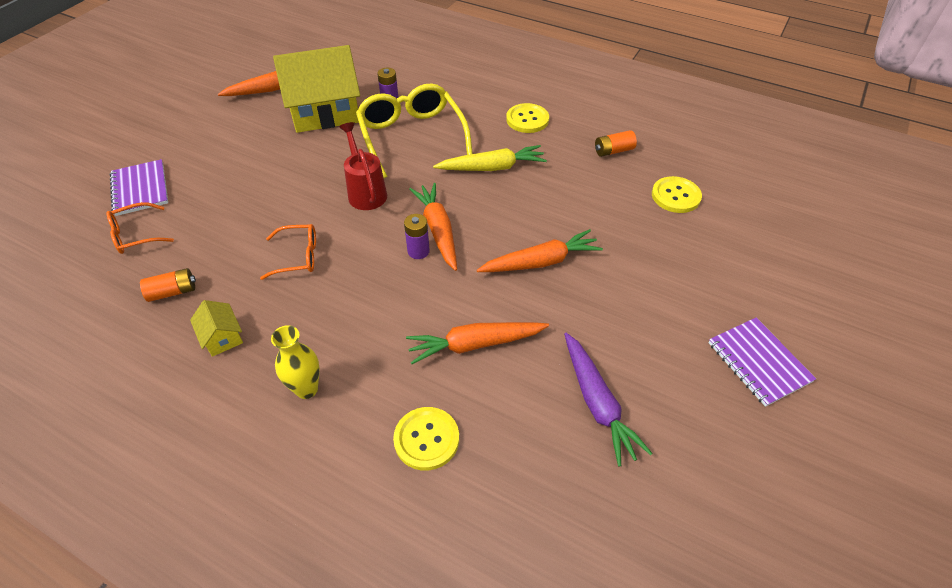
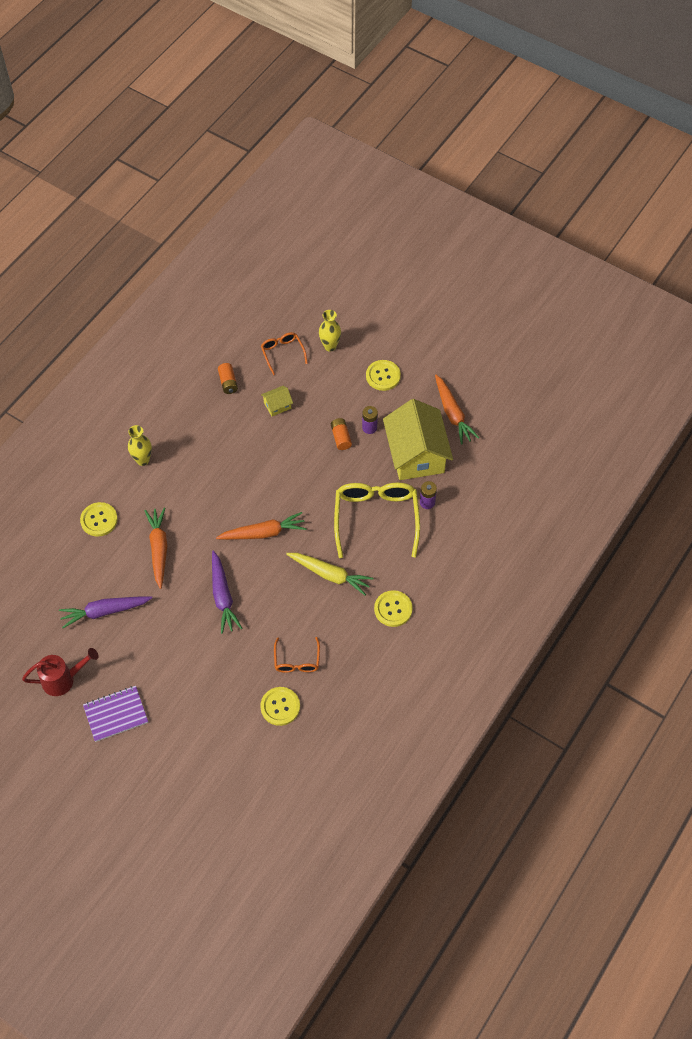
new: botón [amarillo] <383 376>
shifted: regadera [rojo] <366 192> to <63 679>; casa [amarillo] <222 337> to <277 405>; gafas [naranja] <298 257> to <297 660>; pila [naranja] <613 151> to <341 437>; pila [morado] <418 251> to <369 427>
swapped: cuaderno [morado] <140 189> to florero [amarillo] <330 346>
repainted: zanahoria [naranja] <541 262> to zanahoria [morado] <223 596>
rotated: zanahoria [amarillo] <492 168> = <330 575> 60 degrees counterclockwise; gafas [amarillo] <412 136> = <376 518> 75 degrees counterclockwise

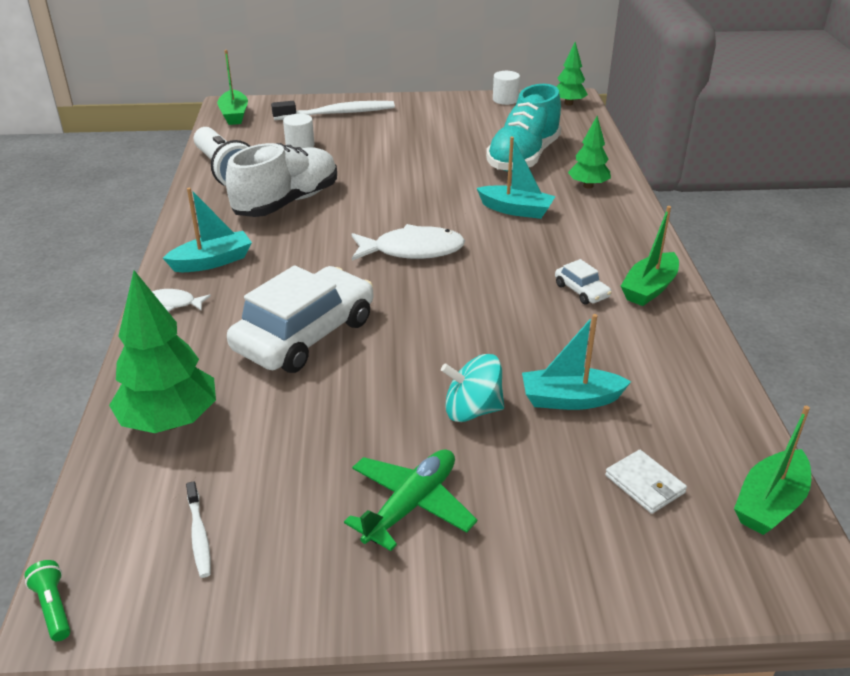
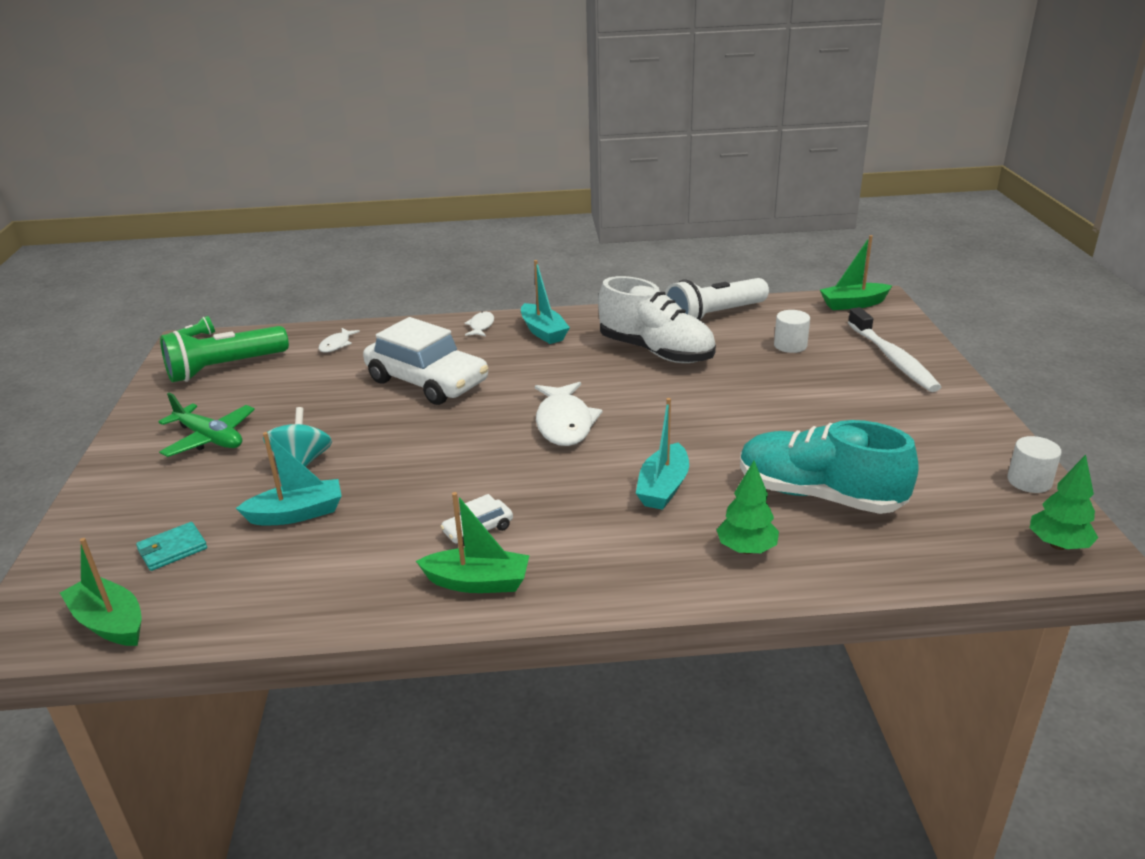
swapped: cepillo de dientes [blanco] <199 535> to lámpara de mano [verde] <224 368>; árbol [verde] <170 421> to pez [blanco] <336 345>
repainted: cartera [blanco] <644 484> to cartera [turquesa] <172 549>
rotated: barco [turquesa] <570 399> = <297 514> 75 degrees clockwise; barco [verde] <649 288> = <478 582> 150 degrees clockwise

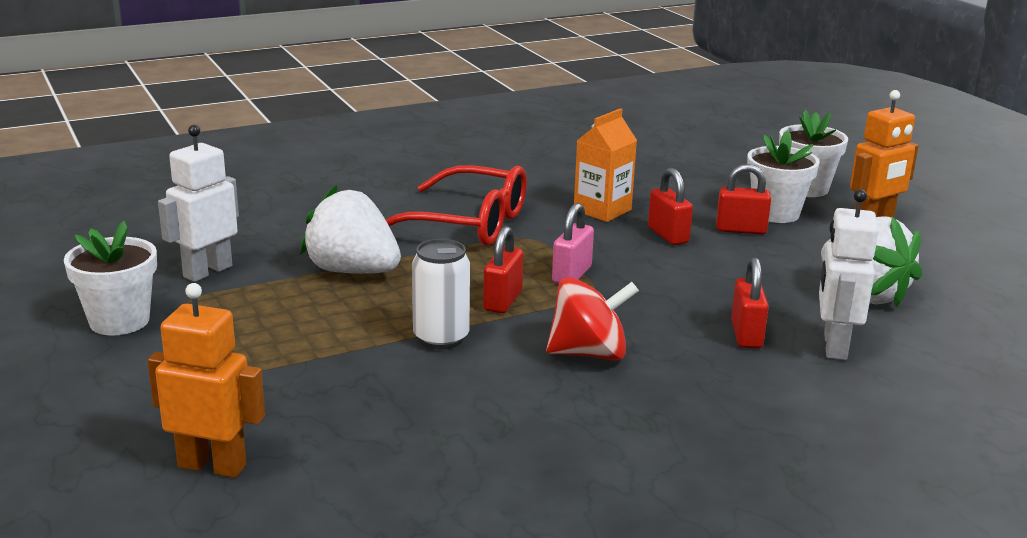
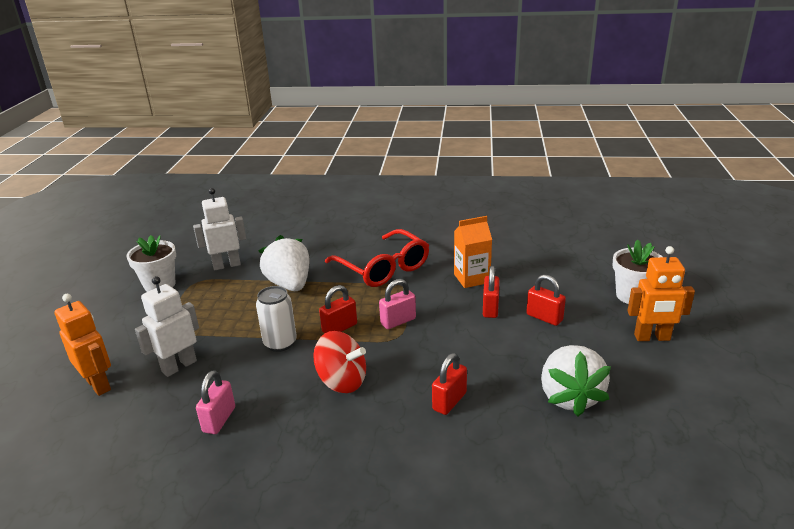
gone: maceta [blanco] <775 213>
new: candado [rosa] <219 419>
shifted: robot [blanco] <834 346> to <179 366>

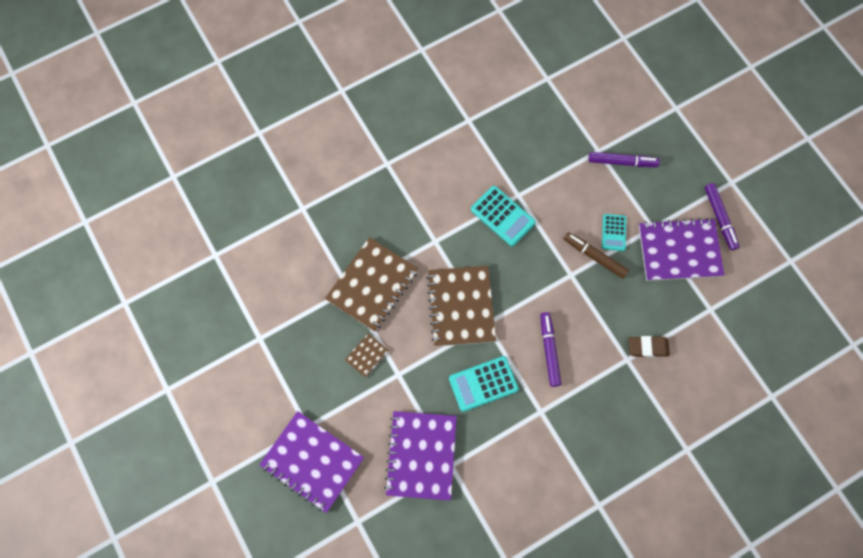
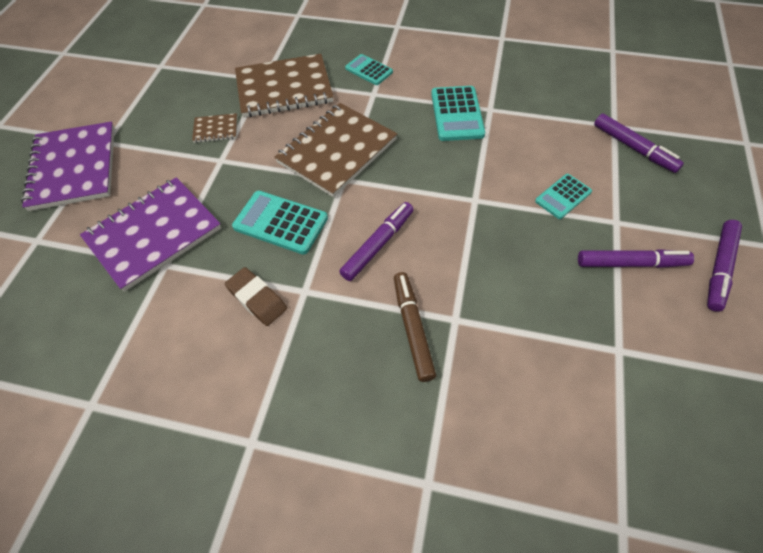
new: calculadora [turquesa] <369 70>
shifted: goma de borrar [marrón] <647 347> to <257 299>; rotulador [marrón] <594 256> to <412 328>
swapped: cuaderno [morado] <679 251> to rotulador [morado] <631 263>

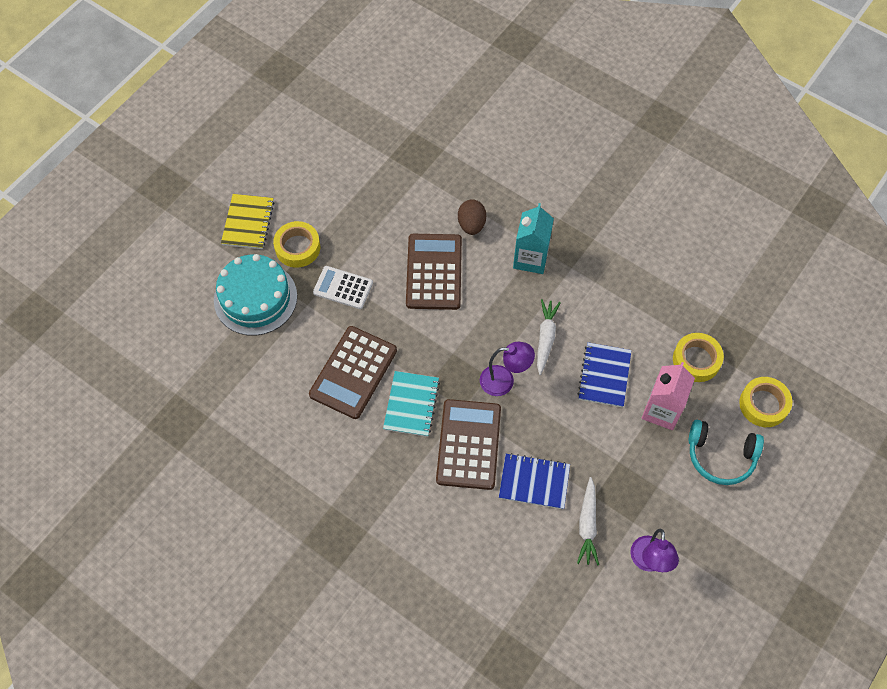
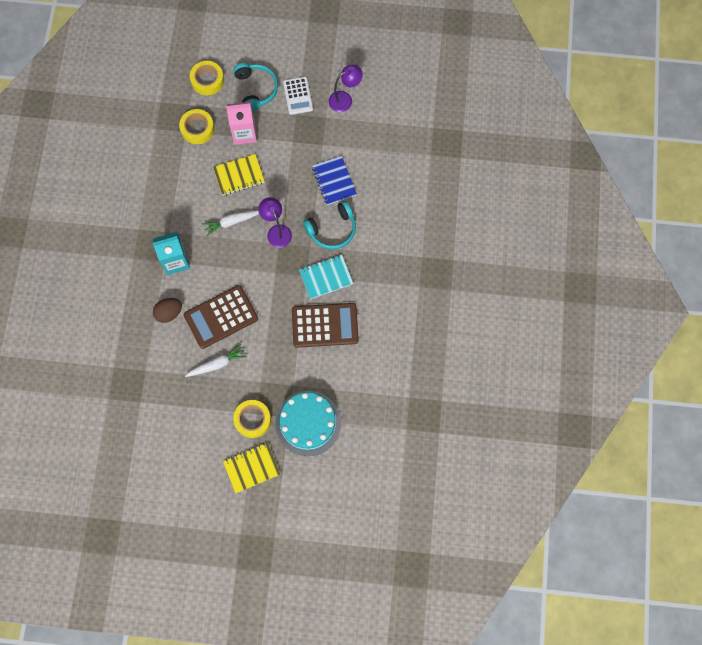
shifted: zanahoria [blanco] <587 525> to <217 364>; calculadora [blanco] <343 288> to <298 96>
swapped: calculadora [marrón] <468 444> to auriculares [turquesa] <332 230>
repainted: cuaderno [azul] <604 376> to cuaderno [amarillo] <239 175>

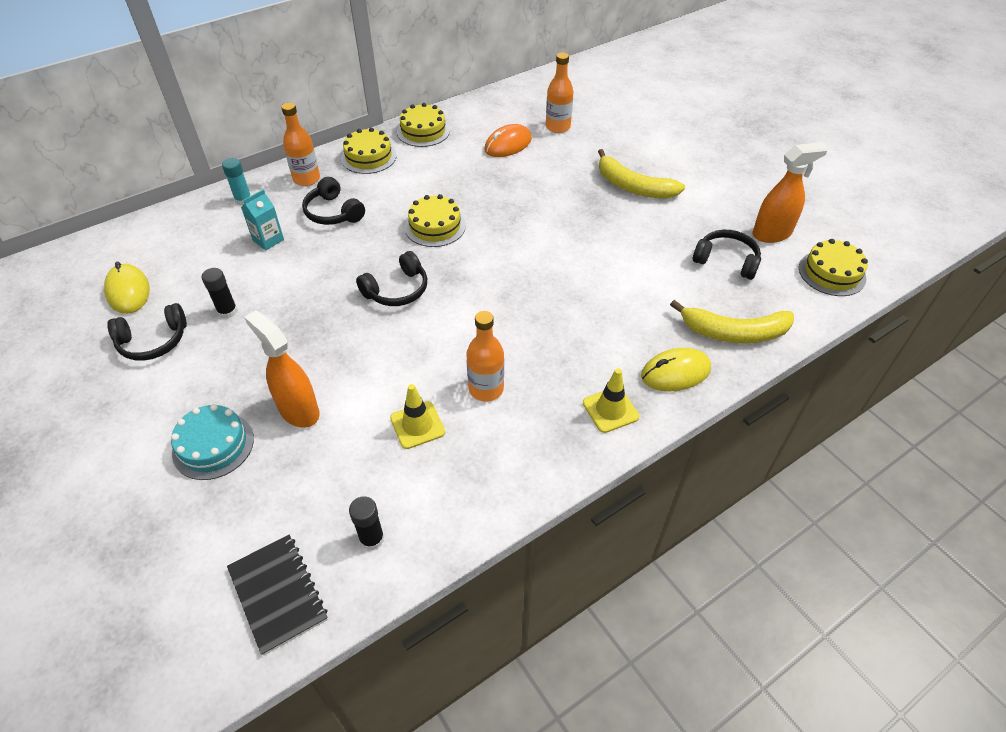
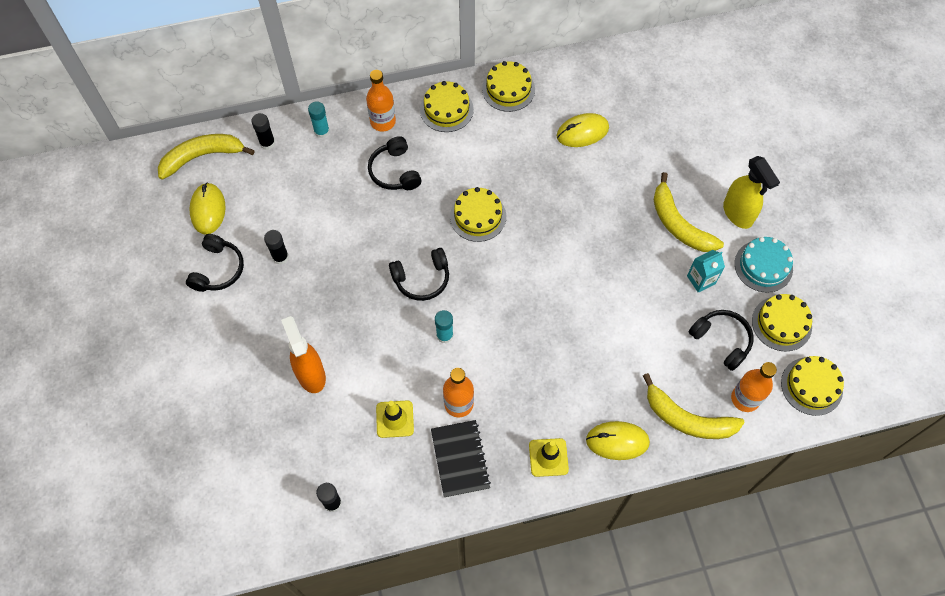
new: plátano [amarillo] <202 156>; barra de pegamento [negro] <267 143>; barra de pegamento [turquesa] <444 335>; pulverizador [amarillo] <738 214>
shifted: cuaderno [negro] <278 594> to <460 459>; cartón de leche [turquesa] <268 240> to <701 280>; botella [naranja] <558 127> to <745 398>; tarta [turquesa] <213 445> to <763 266>
swapped: pulverizador [naranja] <772 234> to tarta [amarillo] <781 323>
repainted: ratón [naranja] <508 145> to ratón [amarillo] <582 132>
rotated: auriculares [negro] <153 341> = <218 269> 75 degrees counterclockwise

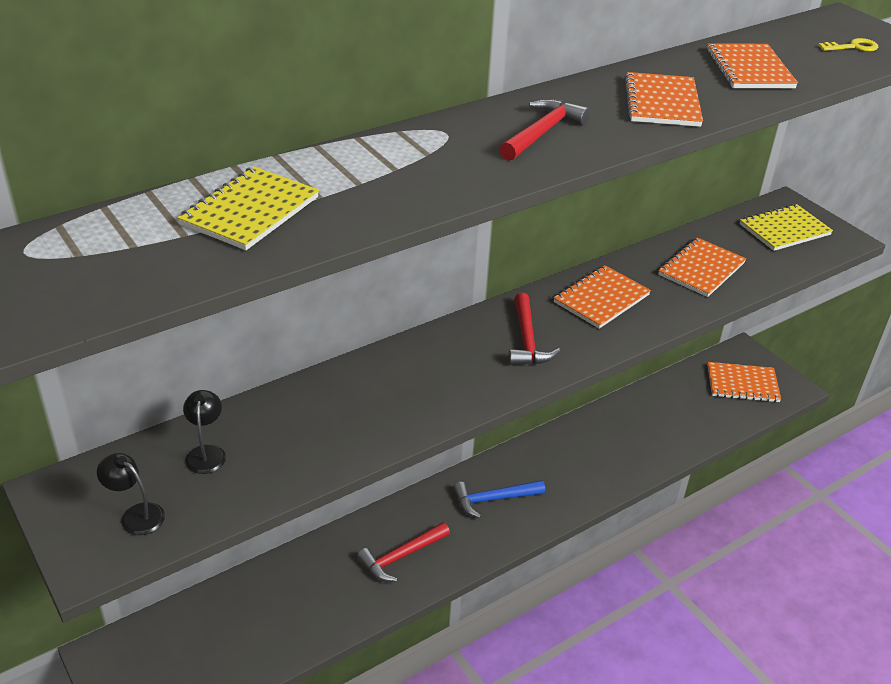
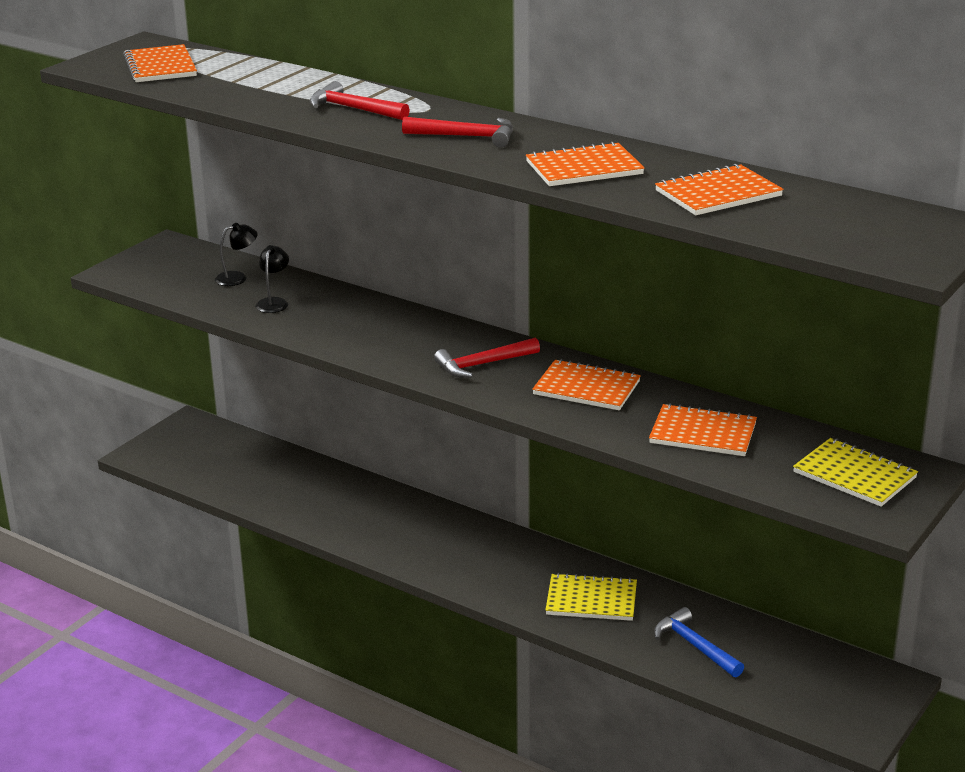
gone: llave [amarillo] <852 47>
shifted: cuaderno [naranja] <742 384> to <160 66>; lámpara [negro] <136 515> to <274 302>; martillo [rojo] <401 557> to <353 109>; cuaderno [amarillo] <250 211> to <591 600>; martillo [azul] <493 499> to <694 646>

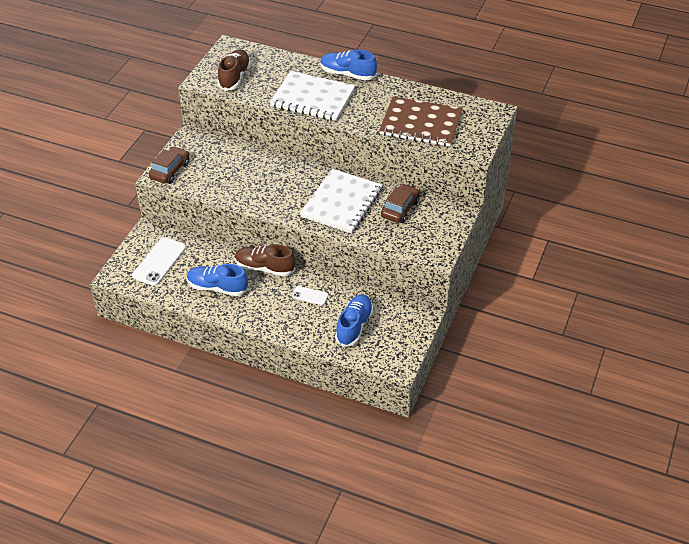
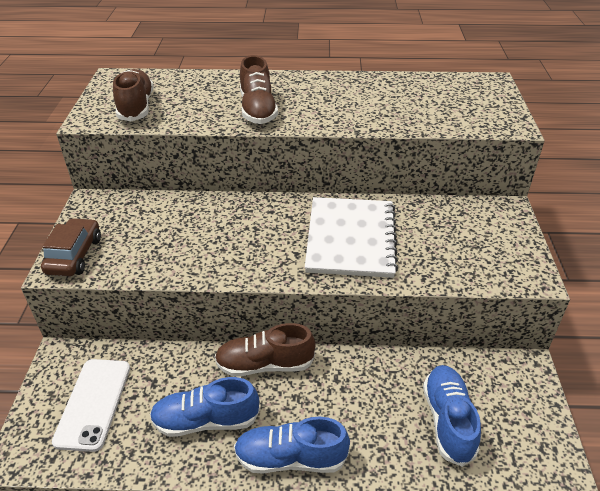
gone: móvil [blanco] <310 295>; cuaderno [marrón] <420 124>; coche [marrón] <400 209>
shifted: zapato [azul] <347 74> to <291 458>
swapped: cuaderno [blanco] <313 98> to zapato [marrón] <258 110>

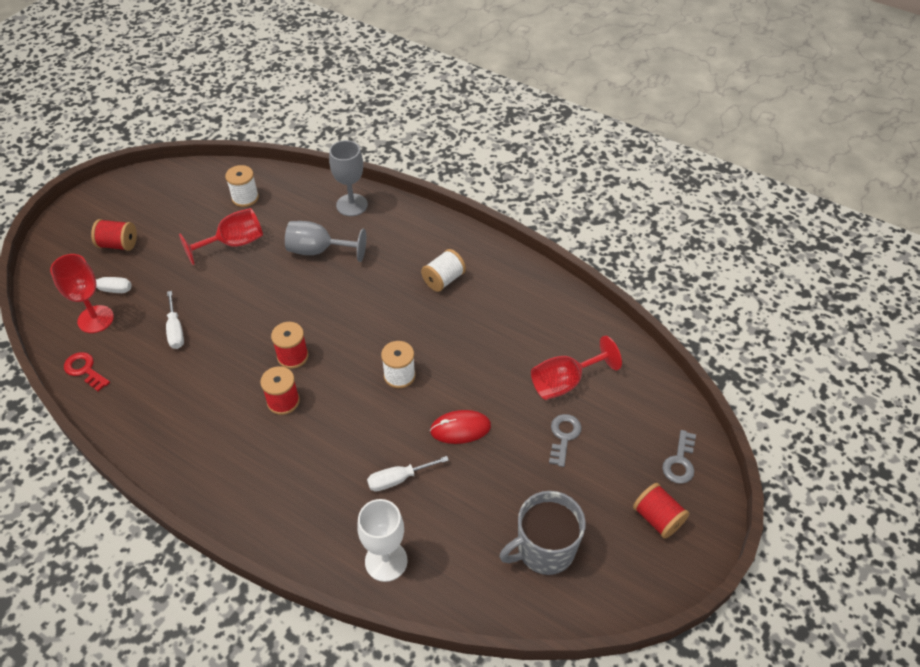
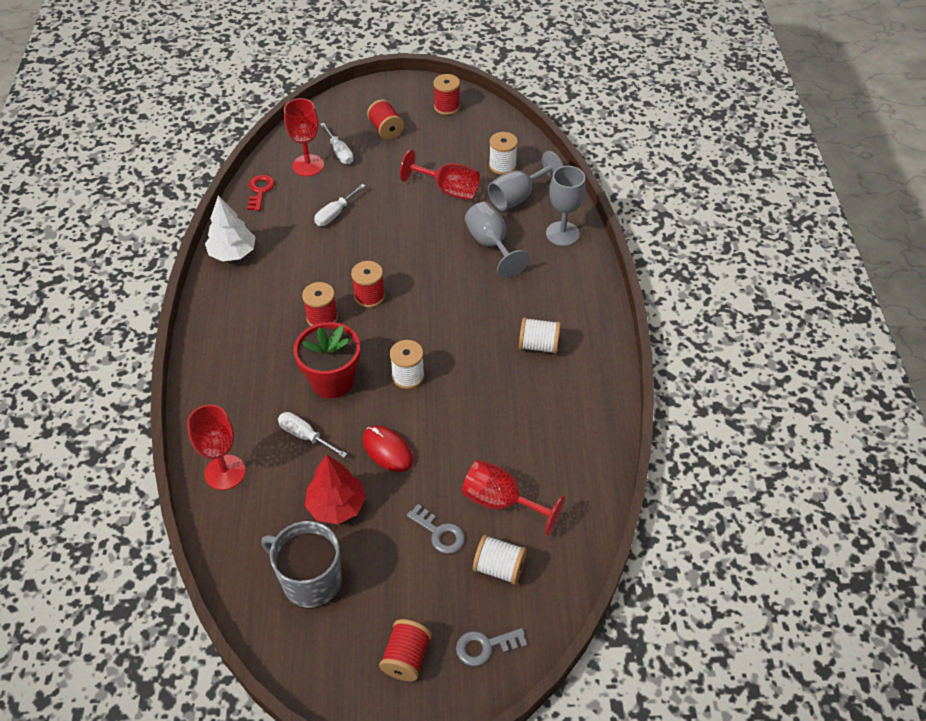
new: árbol [blanco] <233 253>; maceta [rojo] <332 381>; árbol [rojo] <336 505>; carrete [rojo] <447 107>; carrete [blanco] <499 567>; copa [gris] <517 197>
repainted: copa [blanco] <386 561> to copa [rojo] <225 472>
rotated: llave [gris] <563 436> = <439 533> 60 degrees clockwise

